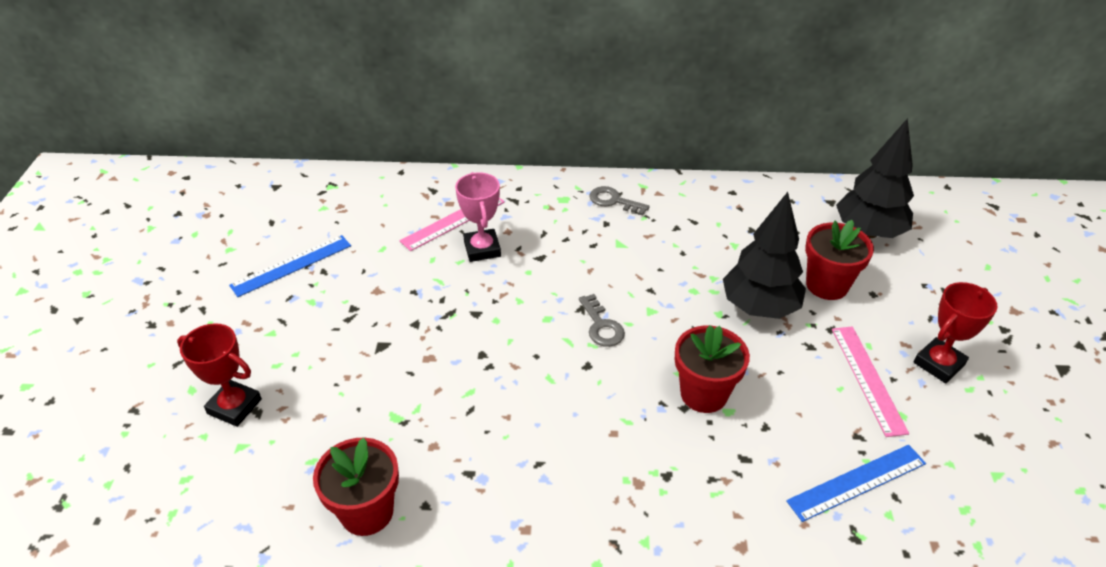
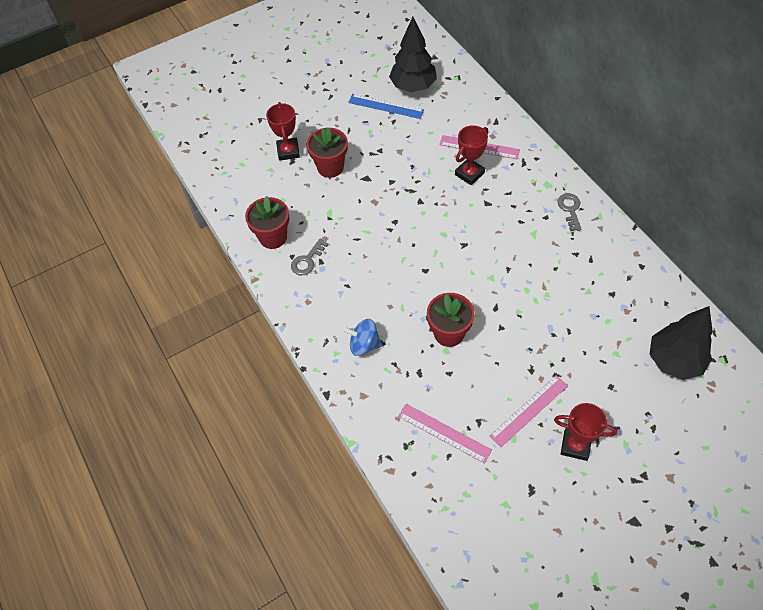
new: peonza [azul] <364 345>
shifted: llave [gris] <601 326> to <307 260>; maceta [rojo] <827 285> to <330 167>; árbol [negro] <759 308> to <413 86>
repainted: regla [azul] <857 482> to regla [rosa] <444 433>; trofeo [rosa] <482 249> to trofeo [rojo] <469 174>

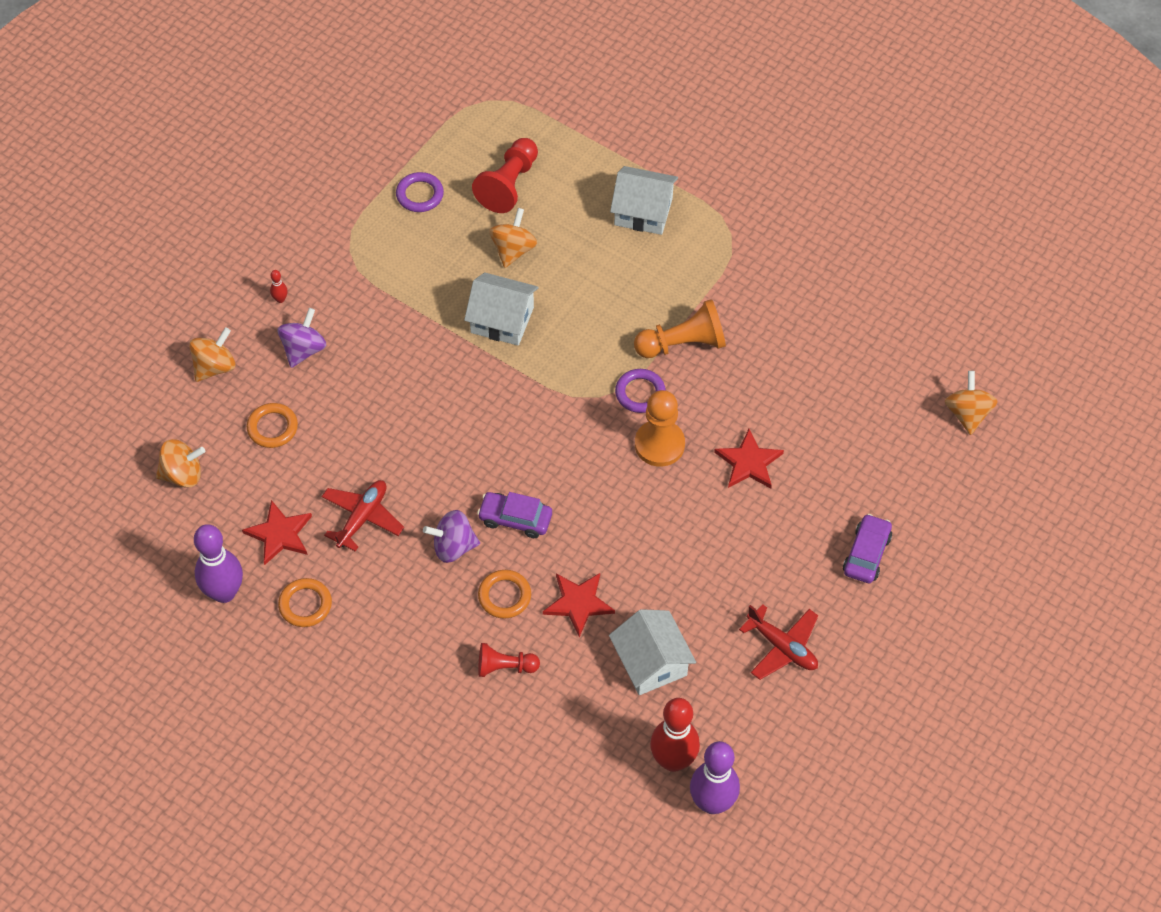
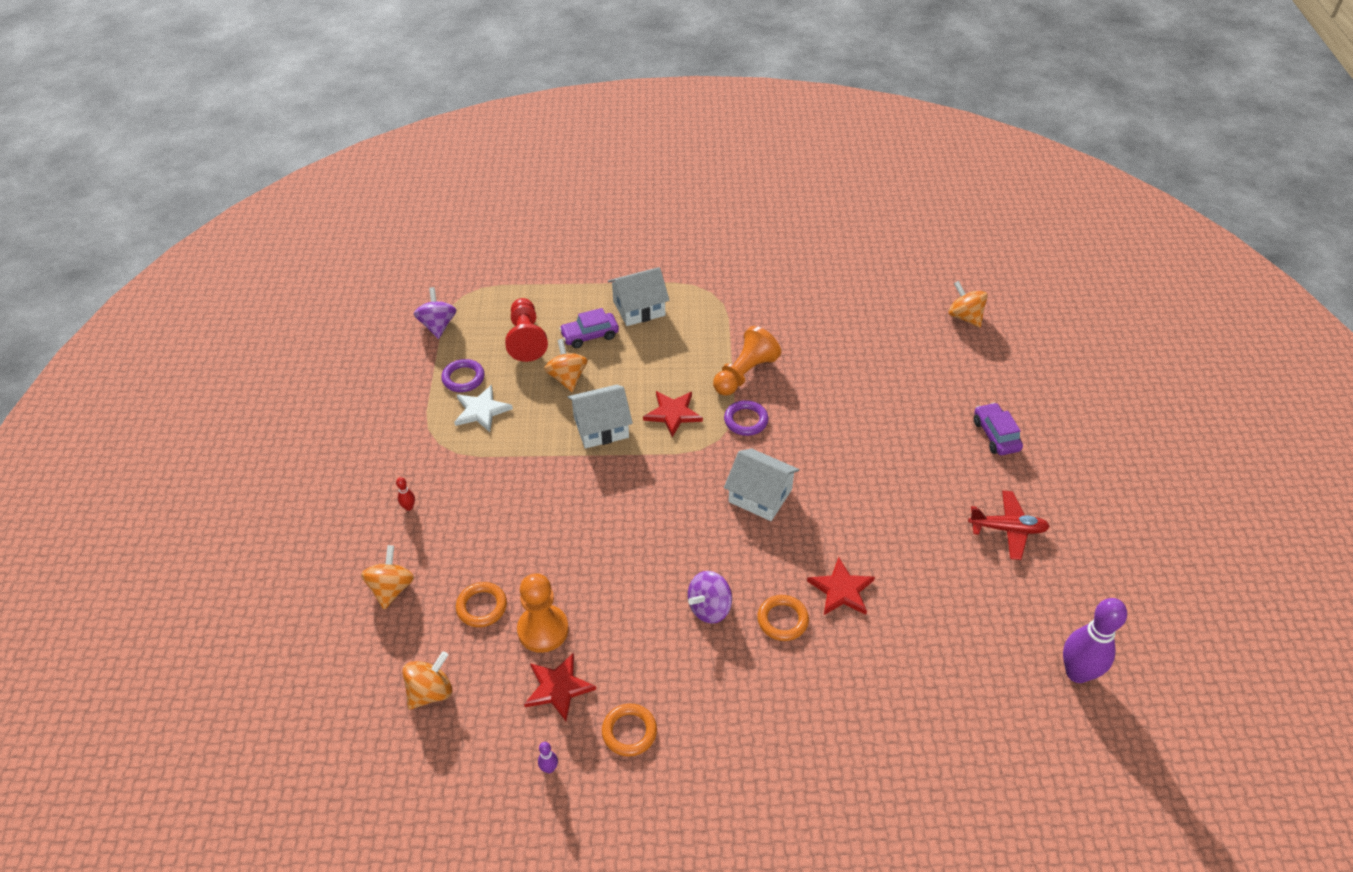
gone: avión [rojo] <362 518>; peón [rojo] <505 667>; bolo [rojo] <673 760>
new: estrella [blanco] <481 410>
shifted: peonza [morado] <303 349> to <438 325>; peón [naranja] <659 444> to <543 630>; coche [morado] <515 519> to <590 335>; estrella [rojo] <749 462> to <673 413>; casa [blanco] <651 662> to <760 495>
scaled: bolo [morado] <224 592> = <549 768> x0.40

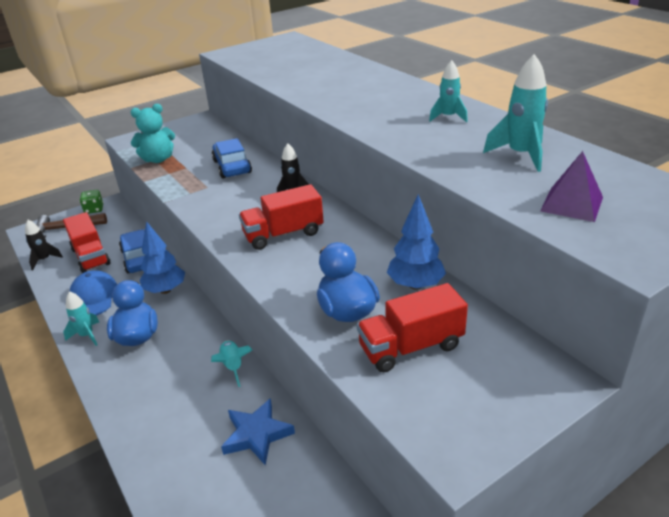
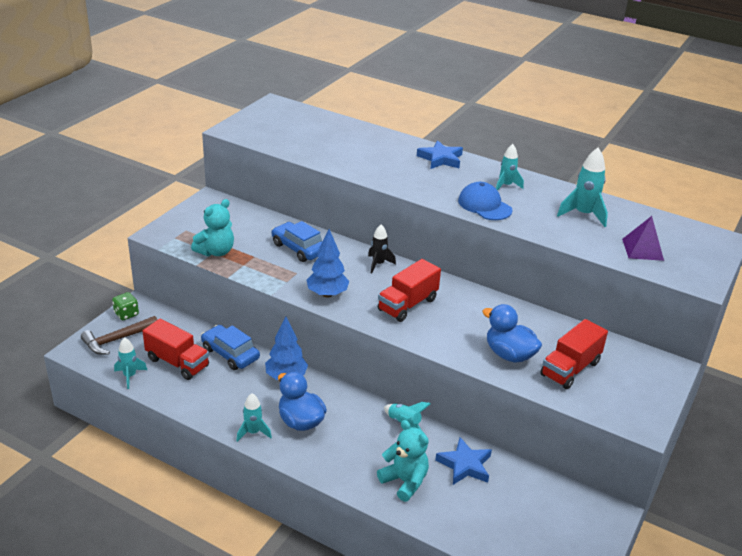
new: osito [turquesa] <404 481>; estrella [azul] <440 159>
shifted: árbol [azul] <415 285> to <327 294>; gorra [azul] <93 297> to <484 205>
repainted: cohete [negro] <44 260> to cohete [turquesa] <130 376>

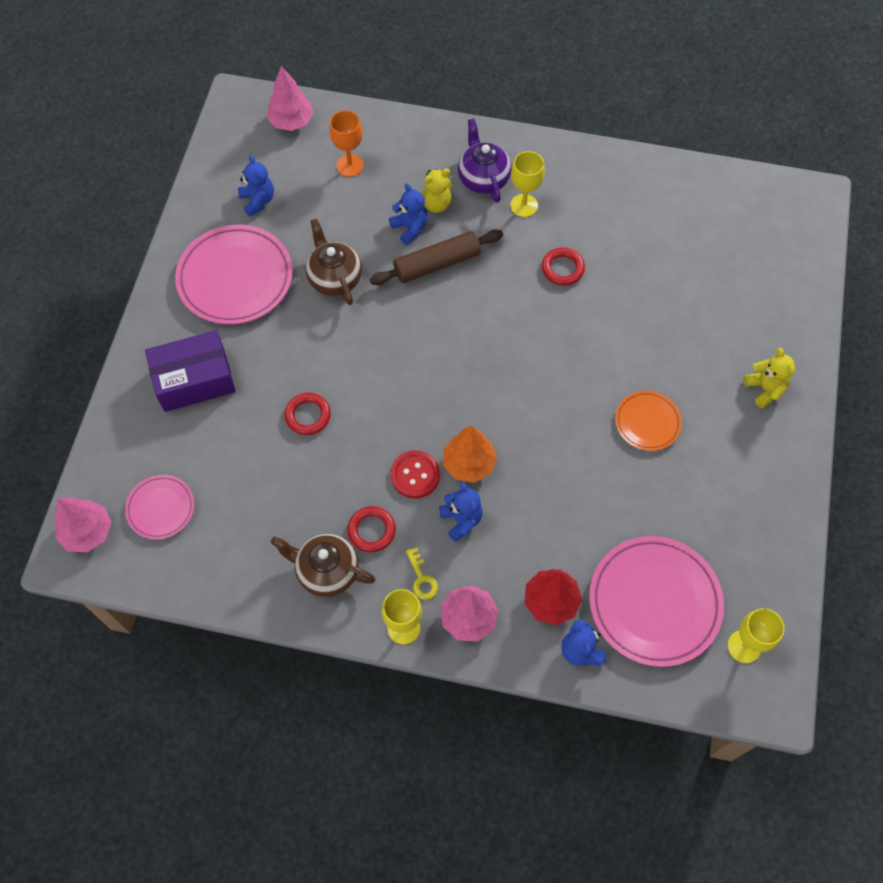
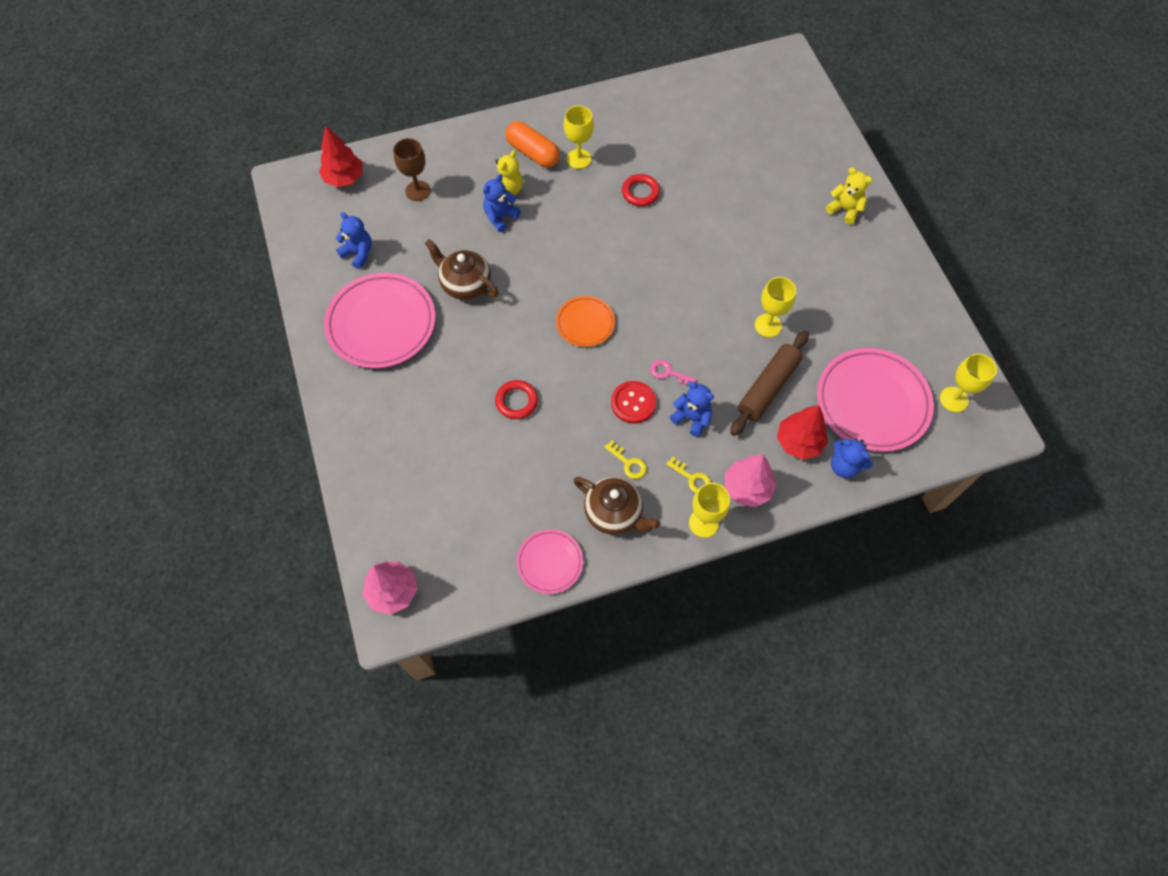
gone: caja [morado] <194 380>
new: copa [amarillo] <768 325>
shifted: plato [rosa] <161 508> to <549 562>; plato [naranja] <647 422> to <585 323>; rodillo [marrón] <437 264> to <768 387>
swapped: tetera [morado] <483 178> to cápsula [naranja] <533 153>; anillo [rojo] <371 530> to llave [amarillo] <628 463>; árbol [naranja] <468 463> to llave [rosa] <668 373>
repainted: árbol [rosa] <291 121> to árbol [rojo] <344 178>; copa [naranja] <350 165> to copa [marrón] <418 191>
rotated: osito [azul] <410 228> = <500 217> 75 degrees counterclockwise; tetera [marrón] <327 571> = <614 513> 135 degrees counterclockwise

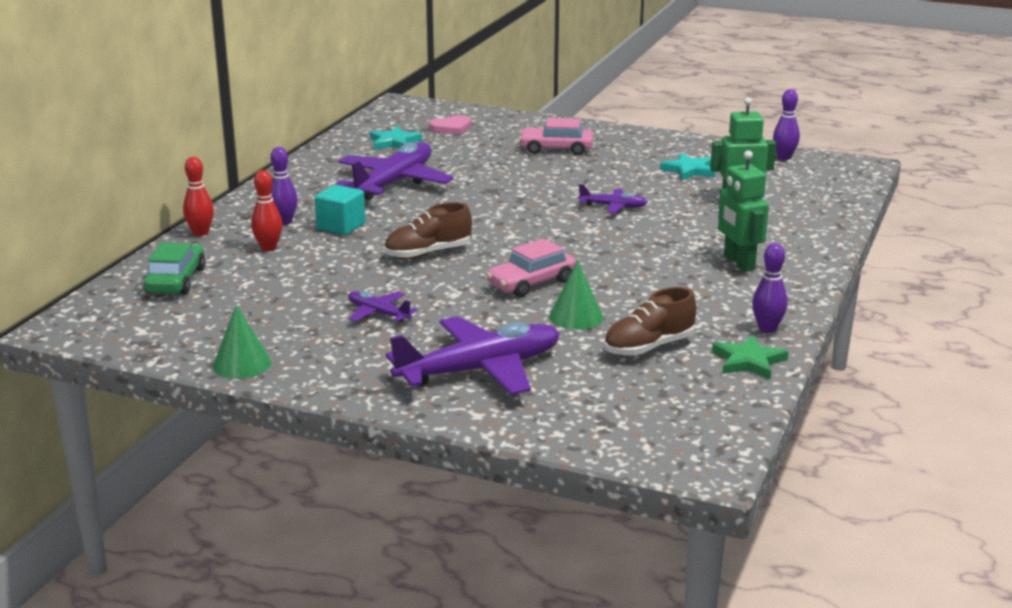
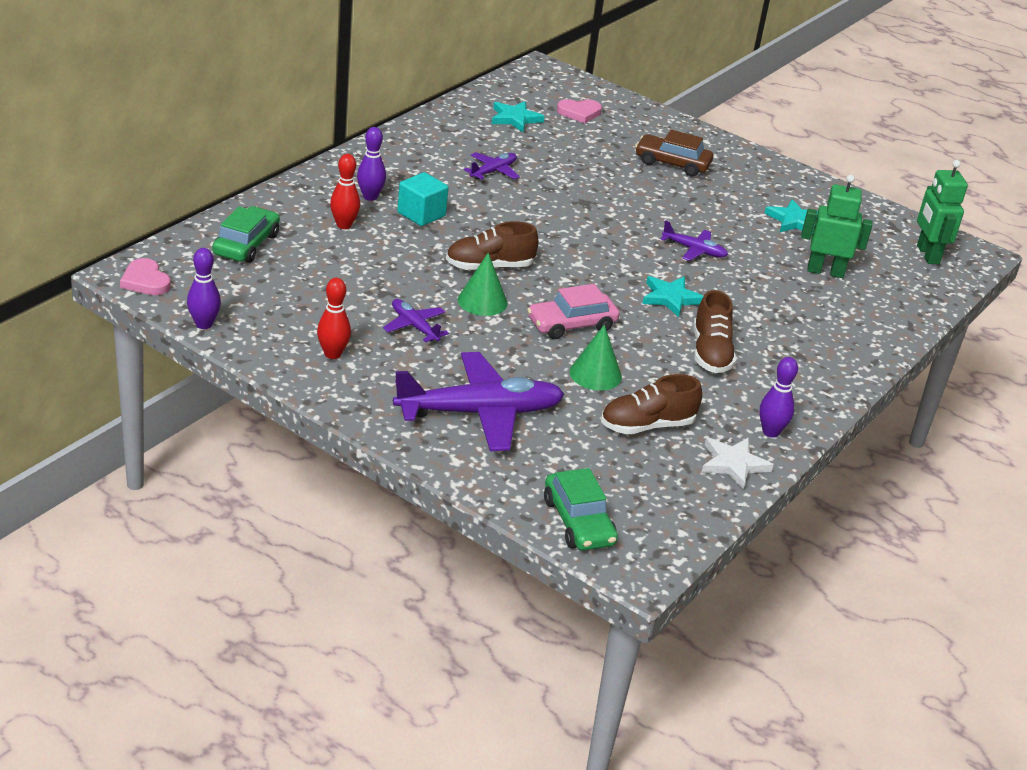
new: corazón [rosa] <145 281>; coche [verde] <578 522>; estrella [turquesa] <670 298>; zapato [marrón] <710 353>
shifted: bolo [morado] <784 157> to <204 324>; bolo [rojo] <200 233> to <332 354>; cono [verde] <242 364> to <482 301>; robot [verde] <738 263> to <927 255>
repainted: coche [rosa] <556 149> to coche [marrón] <672 163>; estrella [verde] <748 361> to estrella [blanco] <733 464>
scaled: avión [morado] <394 183> = <493 171> x0.48

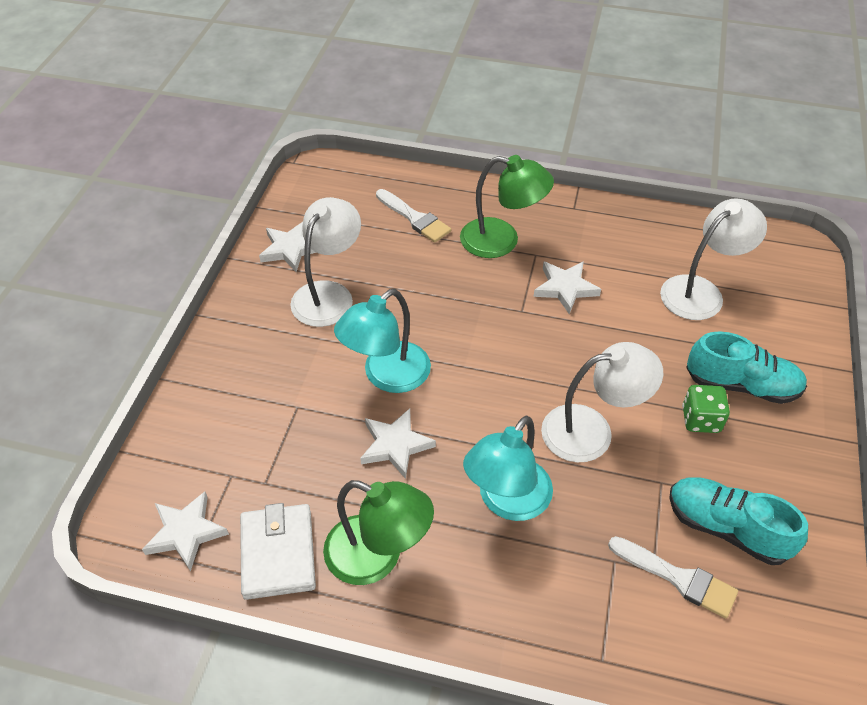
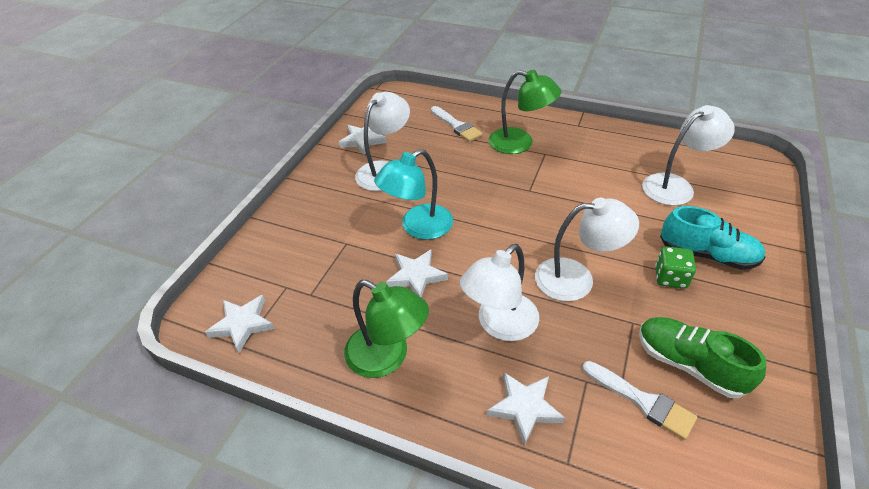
gone: cartera [blanco] <278 553>
shifted: estrella [blanco] <565 288> to <524 407>
repainted: lámpara [turquesa] <507 501> to lámpara [blanco] <500 325>; zapato [turquesa] <727 528> to zapato [verde] <689 364>

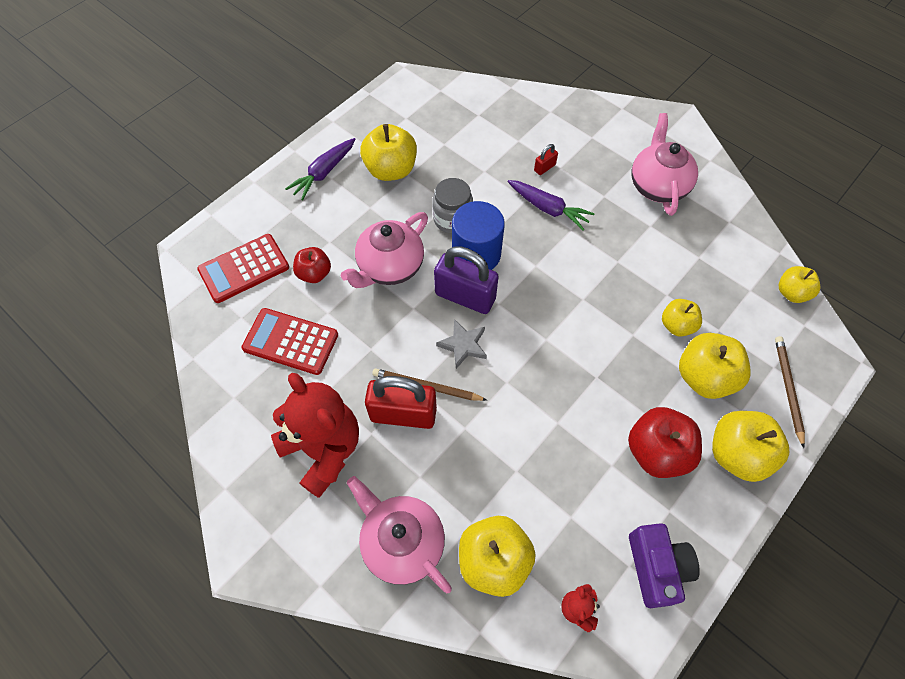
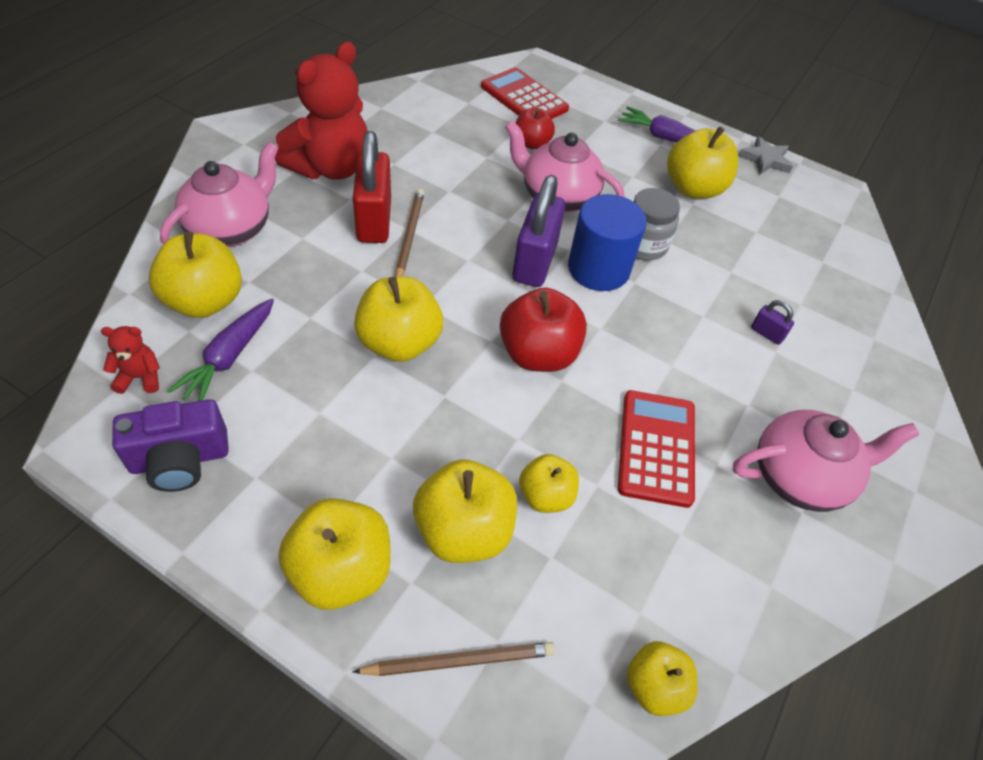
new: manzana [amarillo] <399 343>
shifted: zanahoria [morado] <548 208> to <229 357>; manzana [rojo] <656 451> to <538 354>; calculadora [rojo] <290 341> to <656 448>; estrella [gris] <463 345> to <765 160>
repainted: candado [rojo] <544 168> to candado [morado] <767 333>

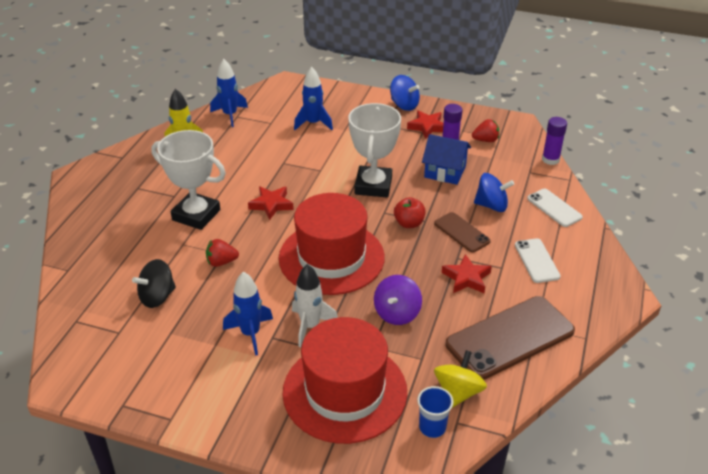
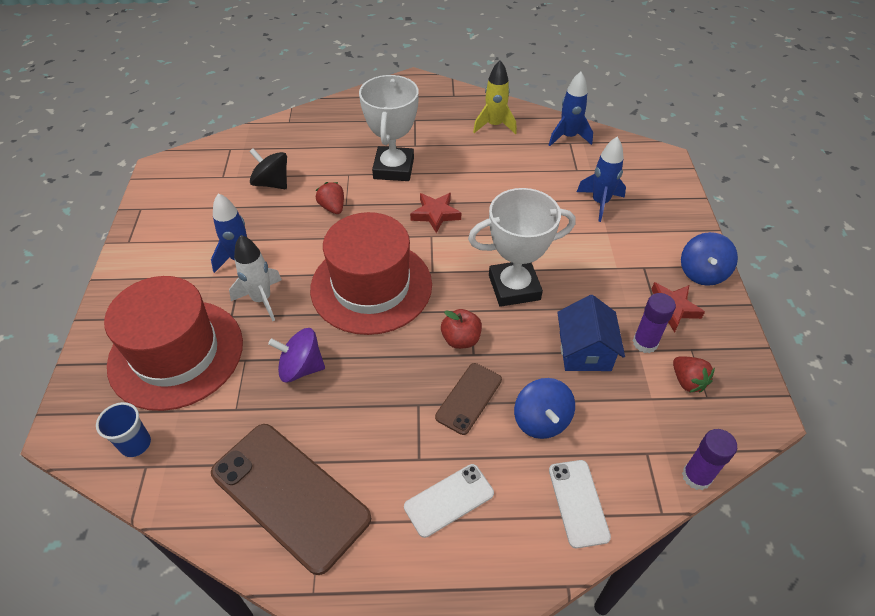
gone: peonza [amarillo] <458 392>; estrella [rojo] <466 278>
rotated: móvil [blanco] <554 208> = <578 503> 45 degrees counterclockwise

